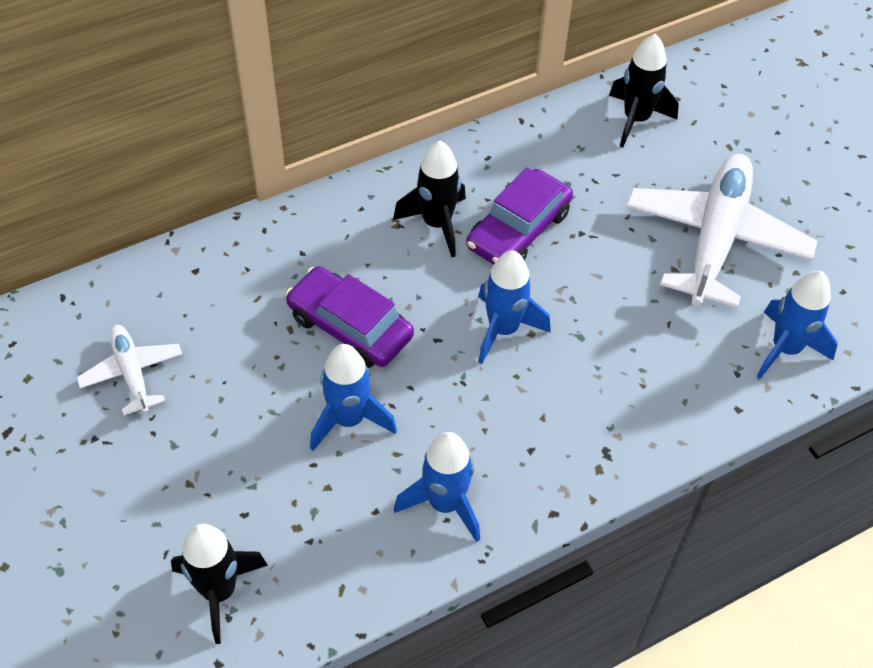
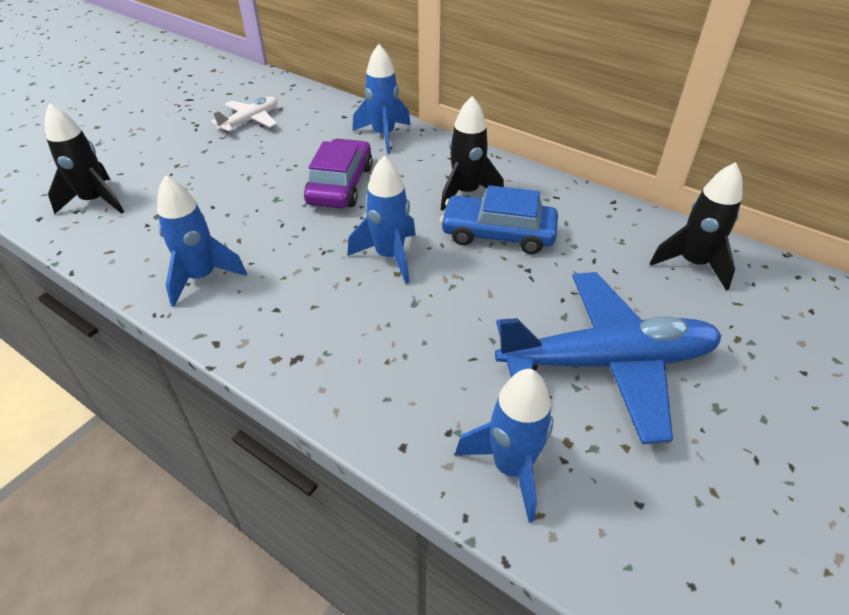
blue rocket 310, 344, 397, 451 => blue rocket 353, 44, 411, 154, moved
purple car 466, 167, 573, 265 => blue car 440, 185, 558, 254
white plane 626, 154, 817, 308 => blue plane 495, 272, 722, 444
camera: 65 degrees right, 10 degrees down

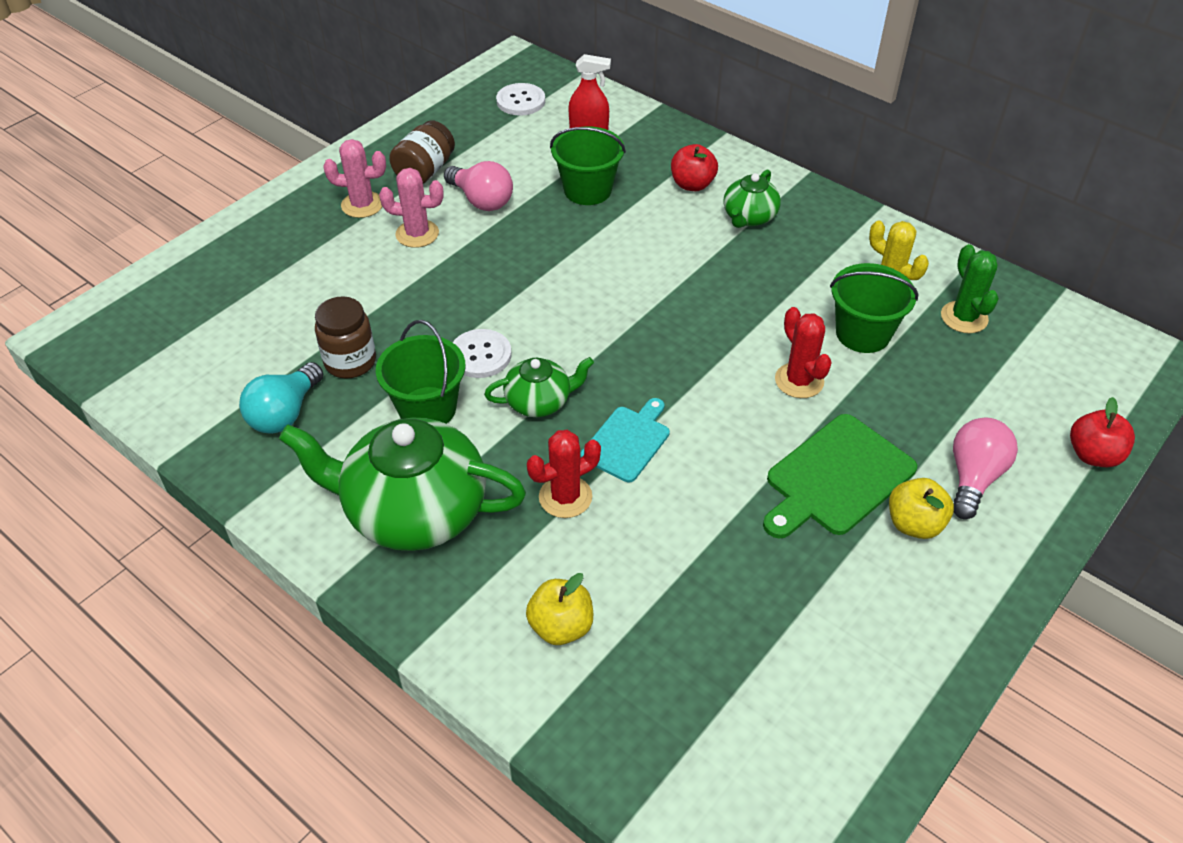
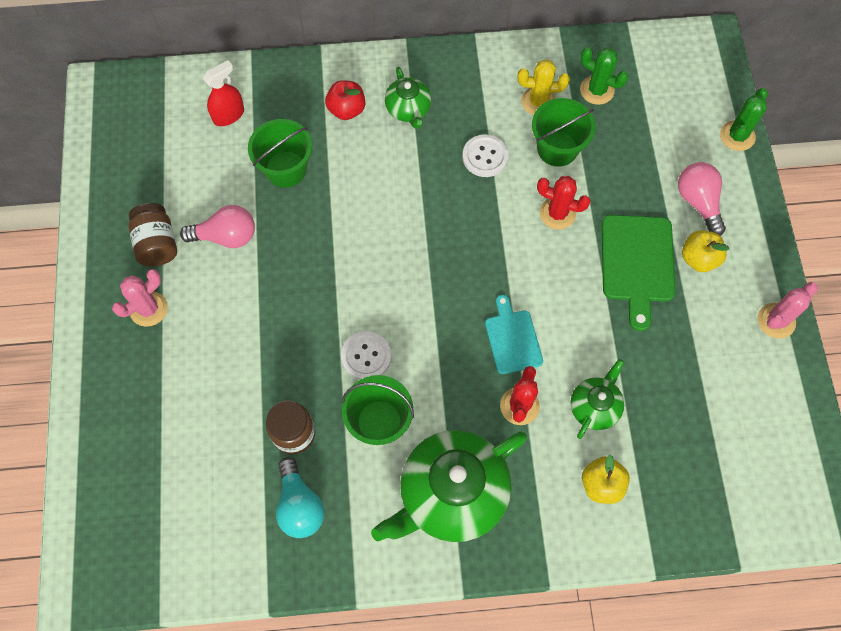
pink cactus 379, 168, 443, 248 => pink cactus 758, 282, 818, 339, moved
green teapot 484, 357, 594, 417 => green teapot 570, 359, 624, 439, moved
white button 496, 83, 545, 116 => white button 462, 134, 509, 177, moved
red apple 1070, 397, 1135, 467 => green cactus 720, 88, 768, 151
camera: 45 degrees left, 20 degrees up

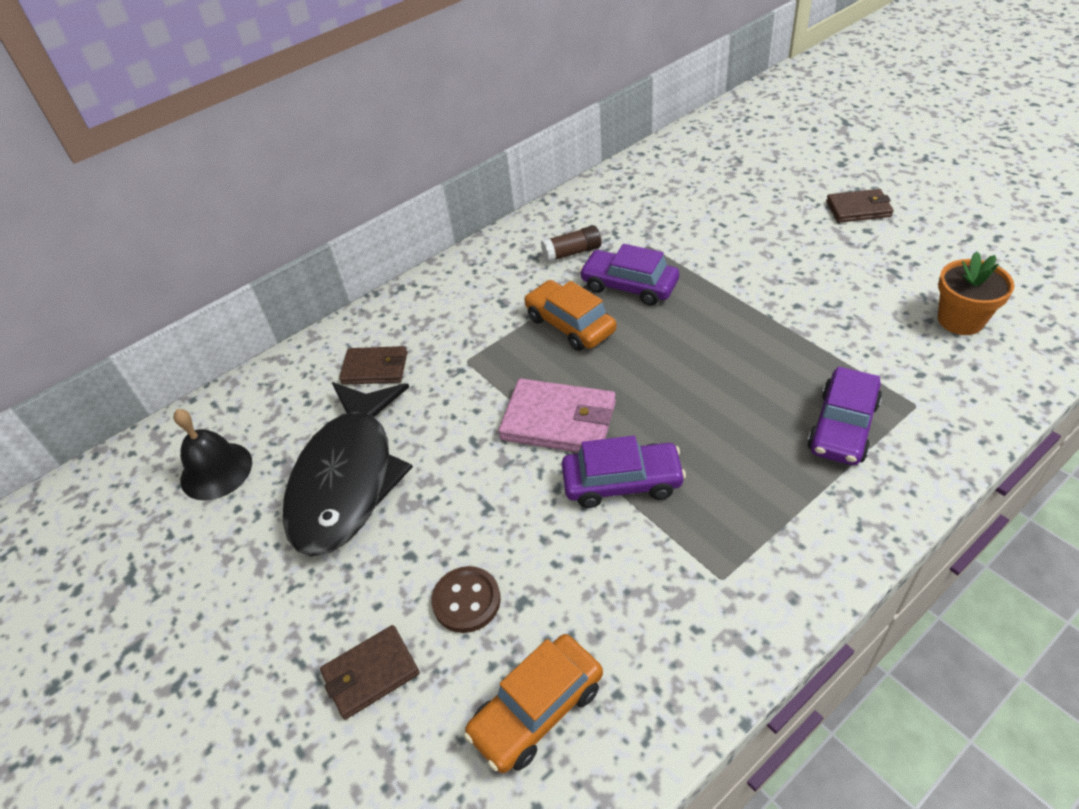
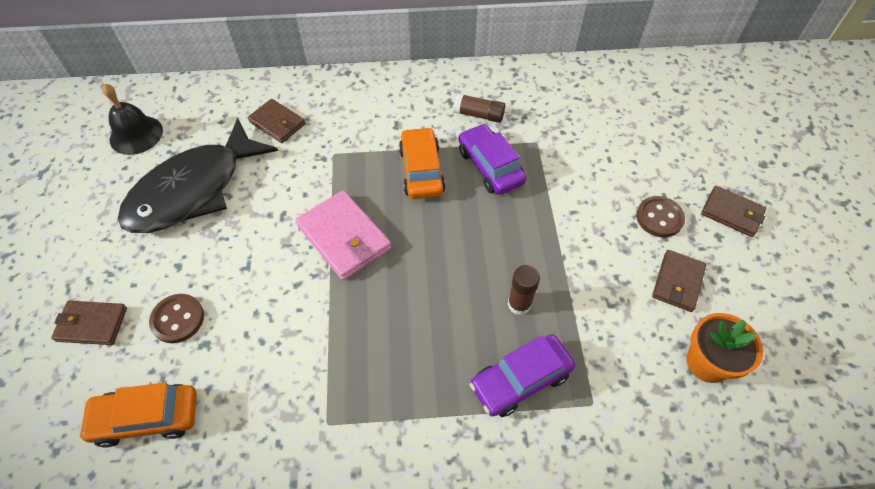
purple car 562, 436, 686, 508 => nothing
nothing => brown glue stick 508, 265, 540, 315
nothing => brown button 636, 196, 685, 237
nothing => brown wallet 652, 250, 706, 312
camera: 30 degrees right, 10 degrees up

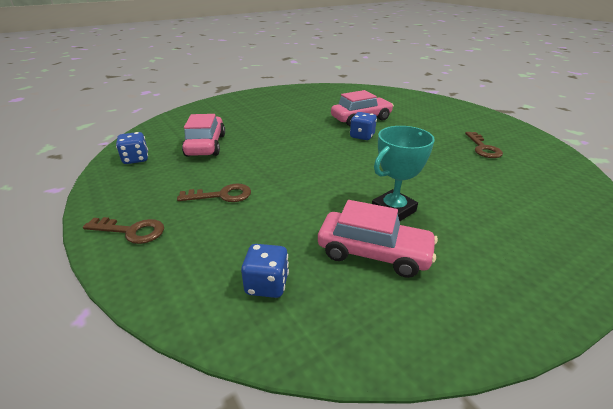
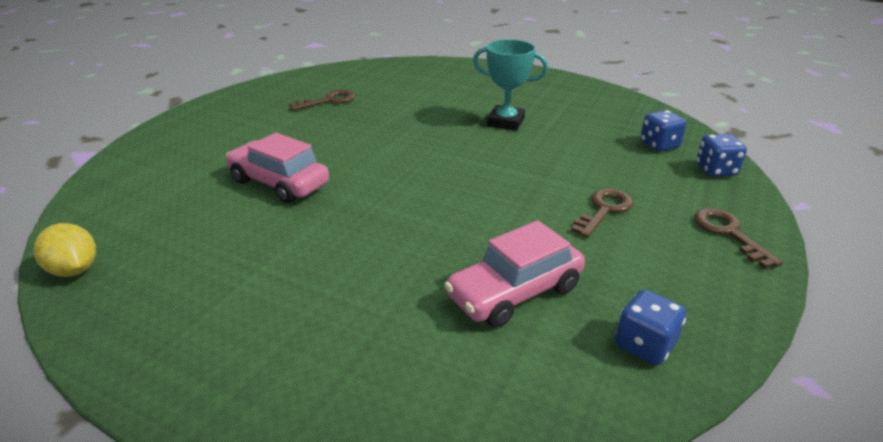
brown key 177, 184, 251, 202 => brown key 571, 189, 633, 238, 75 degrees clockwise
pink car 318, 200, 438, 278 => nothing
blue dice 350, 112, 377, 140 => blue dice 696, 134, 747, 177, moved
nothing => yellow lemon 34, 223, 96, 277
camera: 120 degrees left, 0 degrees up

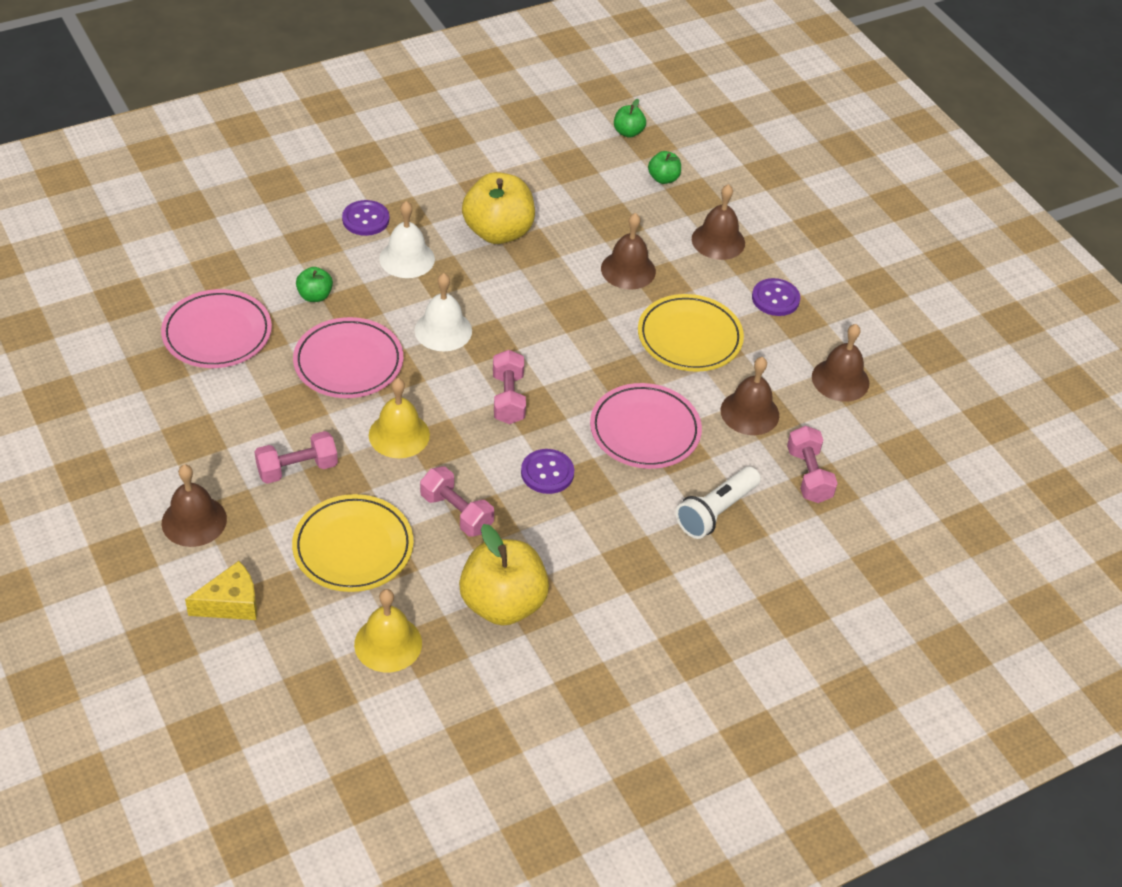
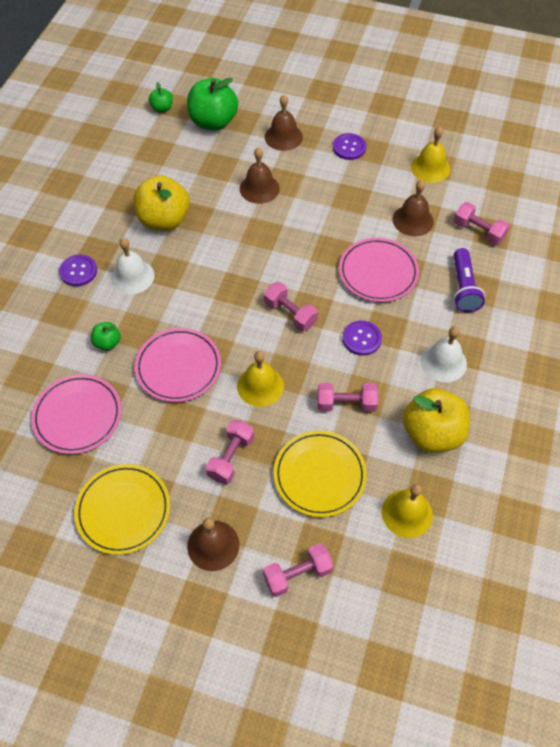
yellow cheese 185, 561, 257, 620 => pink dumbbell 263, 543, 334, 597
white bell 415, 273, 472, 351 => white bell 421, 326, 467, 382, moved
yellow plate 638, 294, 744, 372 => yellow plate 74, 464, 170, 555, moved
green apple 648, 151, 681, 184 => green apple 187, 78, 238, 130, x2.08
white flashlight 675, 467, 761, 539 => purple flashlight 454, 248, 485, 313
brown bell 812, 324, 869, 402 => yellow bell 411, 126, 450, 183
camera: 40 degrees left, 10 degrees up

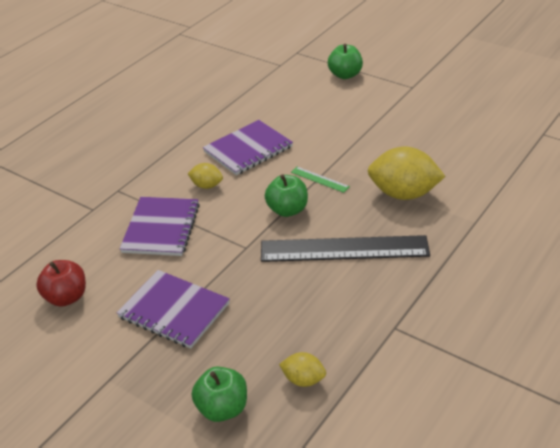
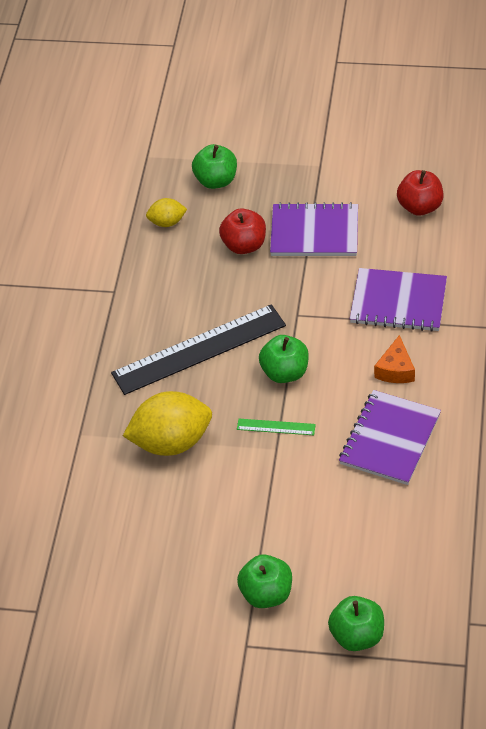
purple notebook 120, 197, 200, 256 => purple notebook 350, 268, 447, 332, 60 degrees counterclockwise
yellow lemon 187, 163, 223, 189 => orange cheese 374, 335, 415, 383
nothing => red apple 219, 208, 266, 254
nothing => green apple 237, 554, 292, 608
camera: 155 degrees right, 10 degrees up

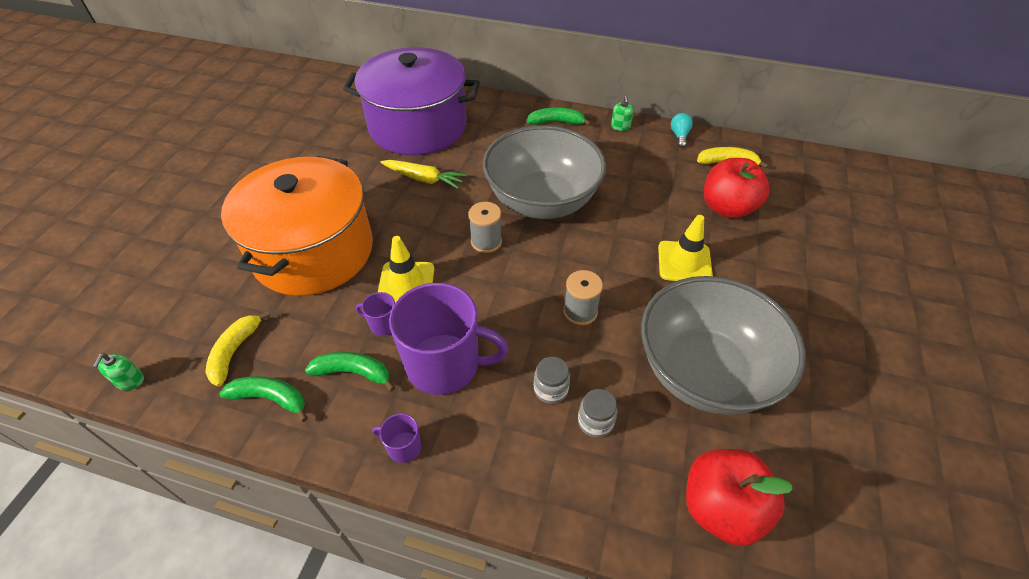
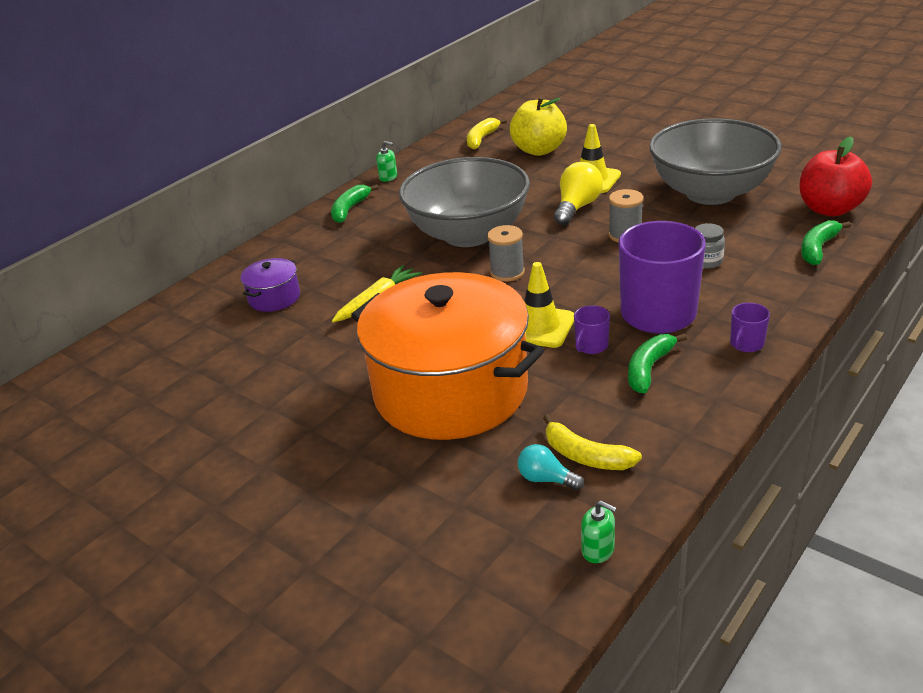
green banana 219, 376, 308, 422 => green banana 801, 220, 851, 265, moved
purple pot 343, 47, 480, 155 => purple pot 241, 258, 300, 312, x0.40
grey jar 578, 389, 617, 438 => nothing
turquoise light bulb 671, 113, 693, 148 => turquoise light bulb 518, 444, 584, 490, moved
red apple 704, 158, 769, 219 => yellow apple 510, 97, 567, 156
nothing => yellow light bulb 554, 162, 603, 225
camera: 65 degrees left, 15 degrees down

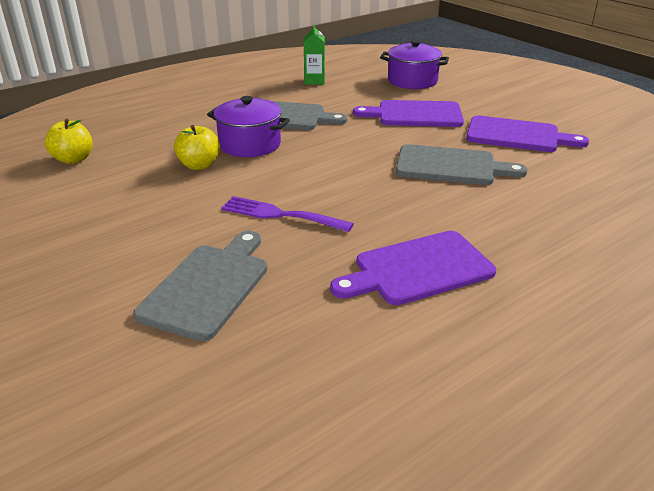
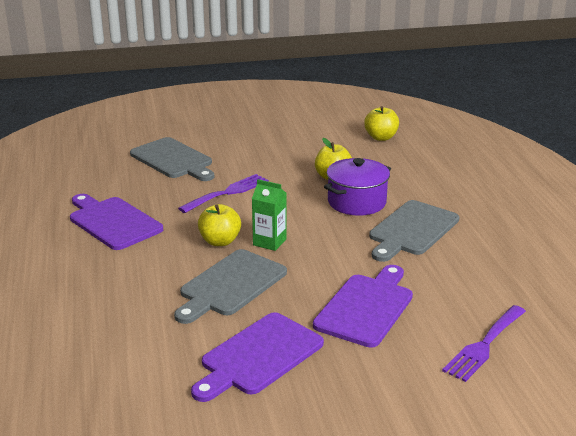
green carton 304, 24, 325, 85 => green carton 252, 179, 287, 251, moved
purple cutting board 330, 231, 496, 305 => purple cutting board 70, 194, 163, 250, 45 degrees counterclockwise
purple pot 380, 40, 449, 89 => purple fork 442, 305, 526, 382
nothing => yellow apple 198, 204, 241, 246
camera: 115 degrees right, 5 degrees down

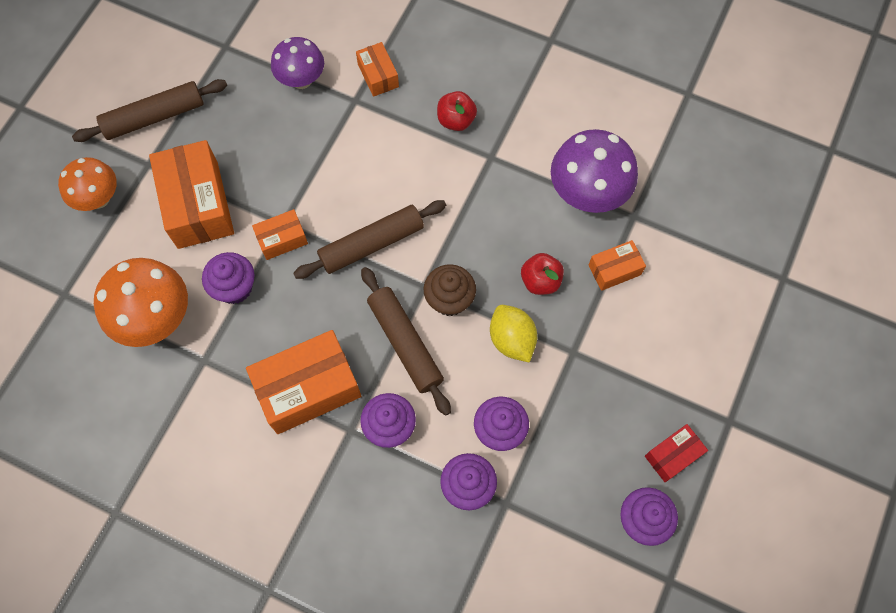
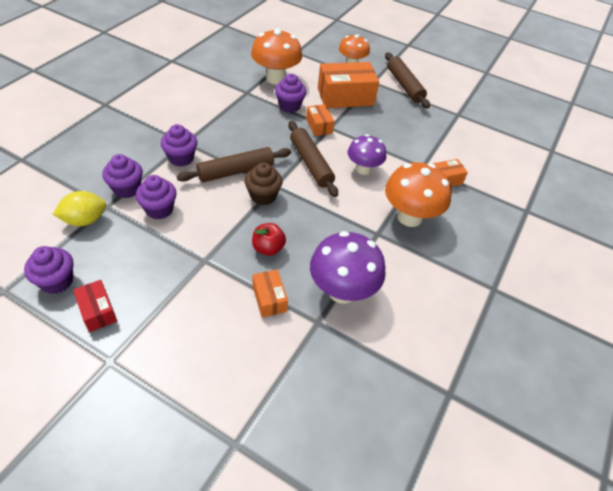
orange box 246, 330, 361, 434 => nothing
purple mushroom 271, 37, 324, 89 => purple mushroom 347, 134, 386, 175, moved
red apple 437, 91, 477, 131 => orange mushroom 385, 162, 452, 227
yellow lemon 490, 305, 537, 363 => yellow lemon 53, 191, 106, 226, moved
camera: 90 degrees right, 20 degrees down

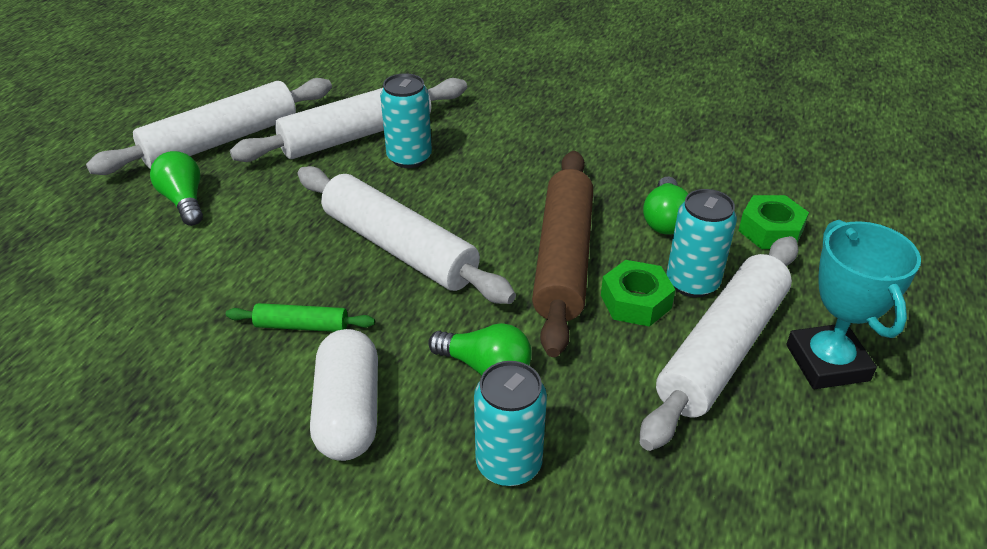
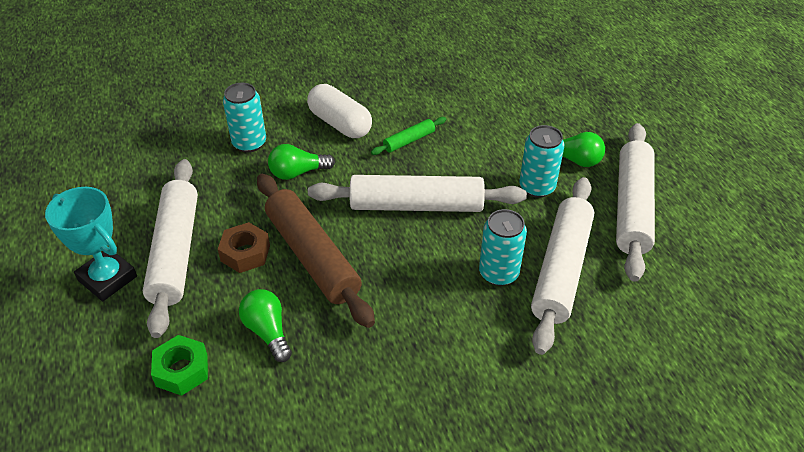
green nut 601, 260, 675, 327 => brown nut 218, 222, 270, 273
turquoise can 667, 189, 737, 297 => turquoise can 519, 125, 564, 198, moved
camera: 140 degrees right, 5 degrees up

